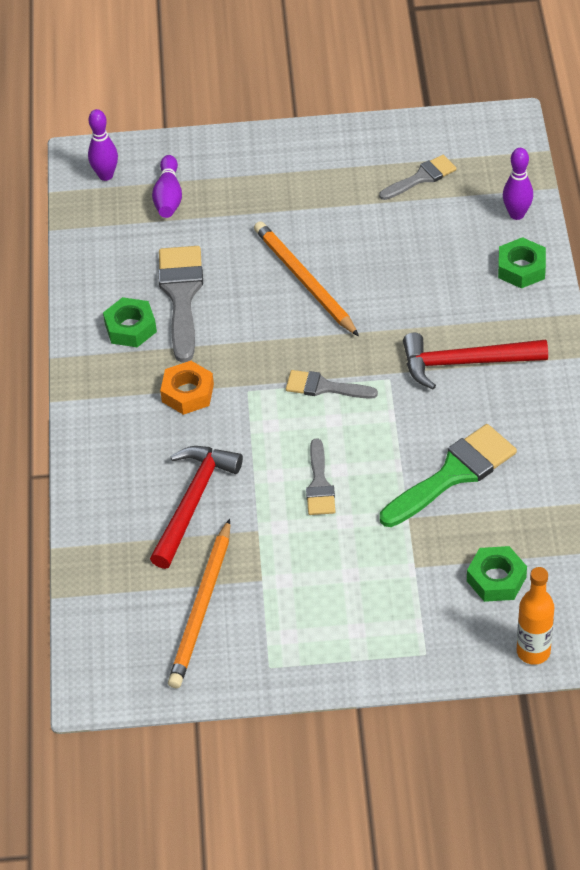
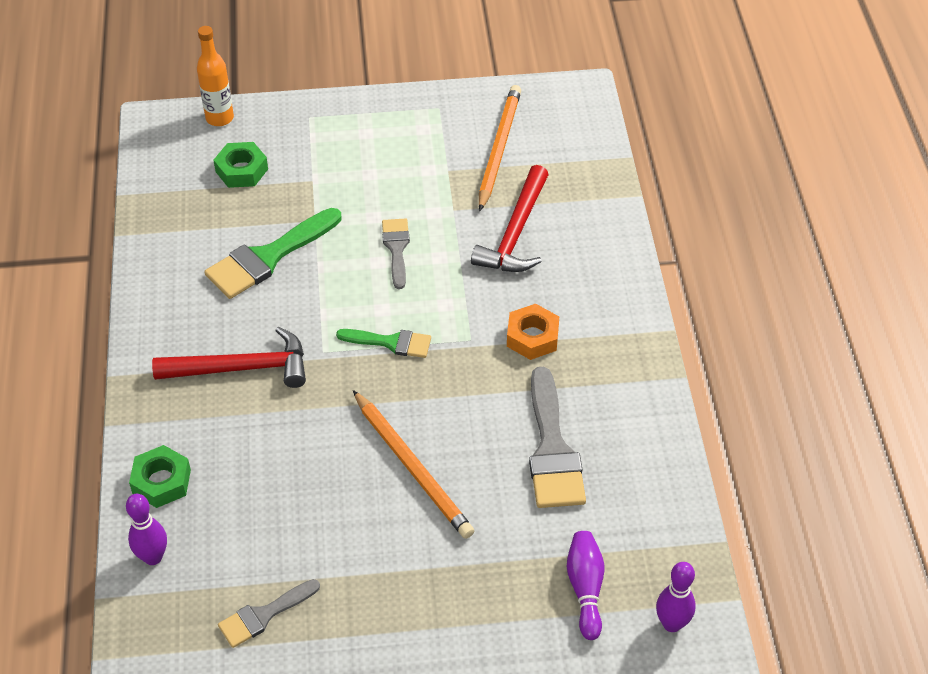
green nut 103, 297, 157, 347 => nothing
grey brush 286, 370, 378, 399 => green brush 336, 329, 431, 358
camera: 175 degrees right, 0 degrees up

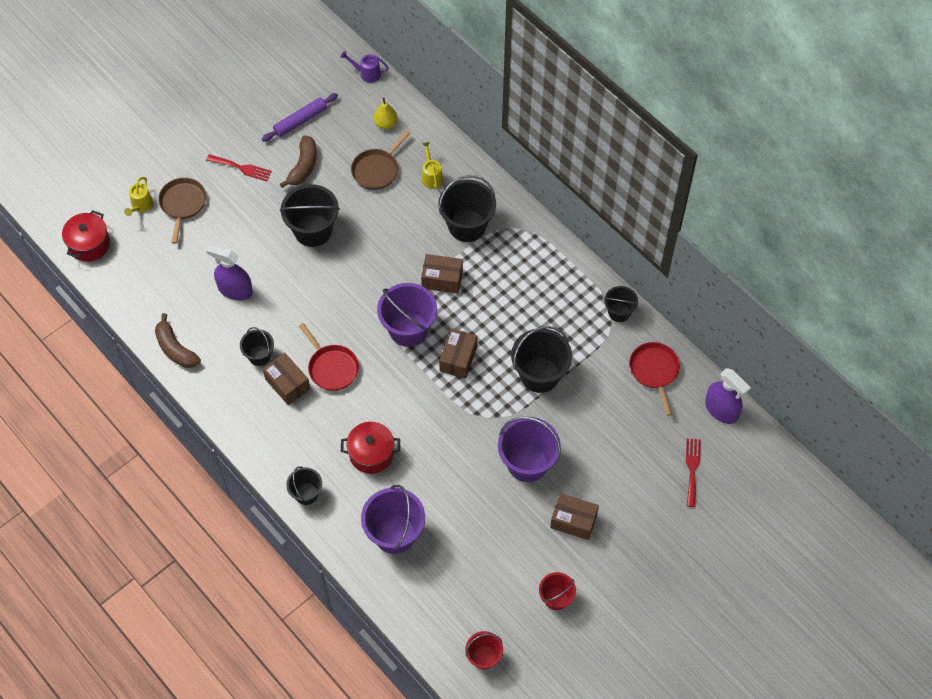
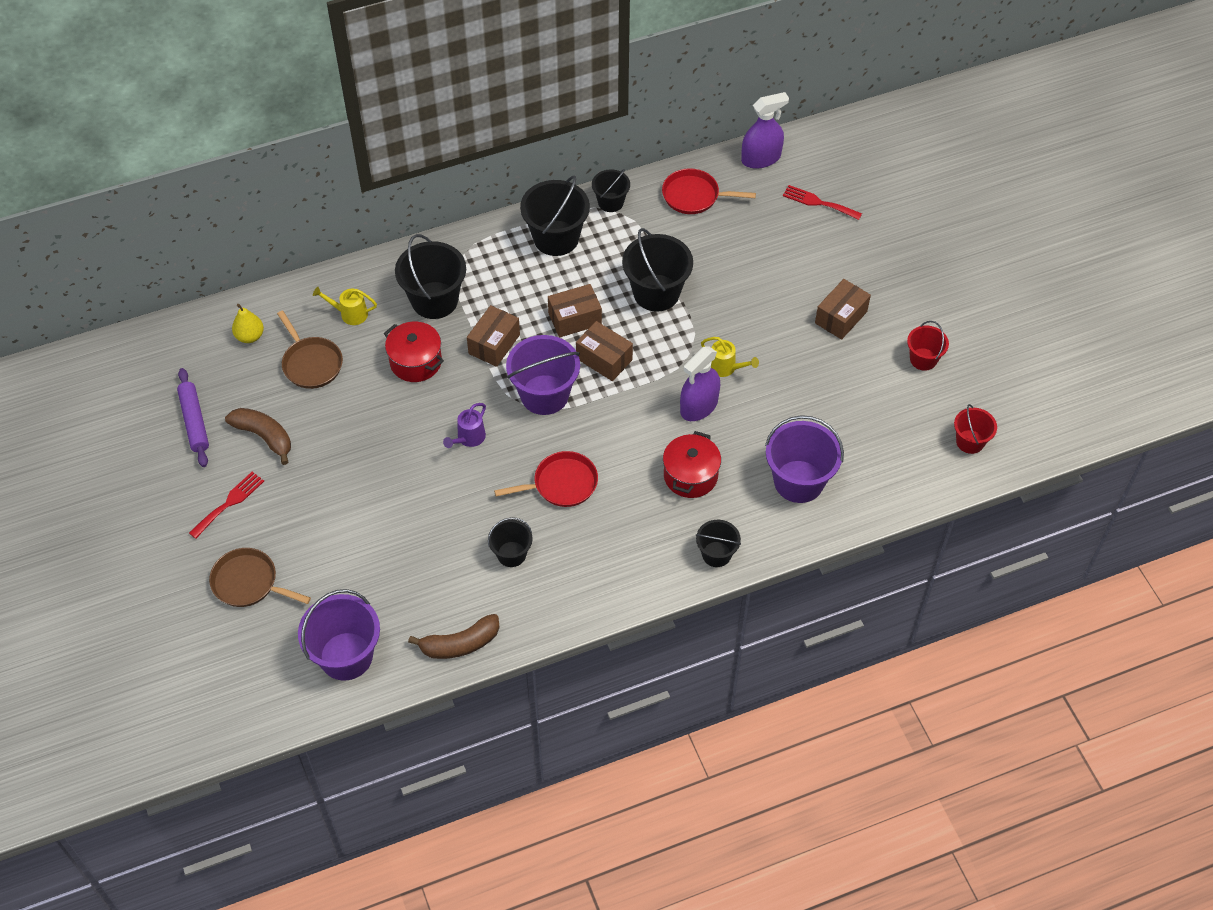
red pot 62, 210, 110, 262 => red pot 384, 322, 444, 382, moved
yellow watering can 124, 177, 153, 216 => yellow watering can 701, 337, 759, 377, moved
purple spray bottle 206, 245, 253, 300 => purple spray bottle 680, 347, 720, 421, moved
brown box 263, 353, 310, 405 => brown box 548, 284, 602, 338, moved
black bucket 280, 184, 340, 247 => black bucket 520, 175, 590, 256, moved
purple watering can 341, 51, 388, 83 => purple watering can 443, 403, 486, 448, moved
purple bucket 498, 417, 561, 482 => purple bucket 298, 589, 380, 681, moved
camera: 70 degrees left, 5 degrees down

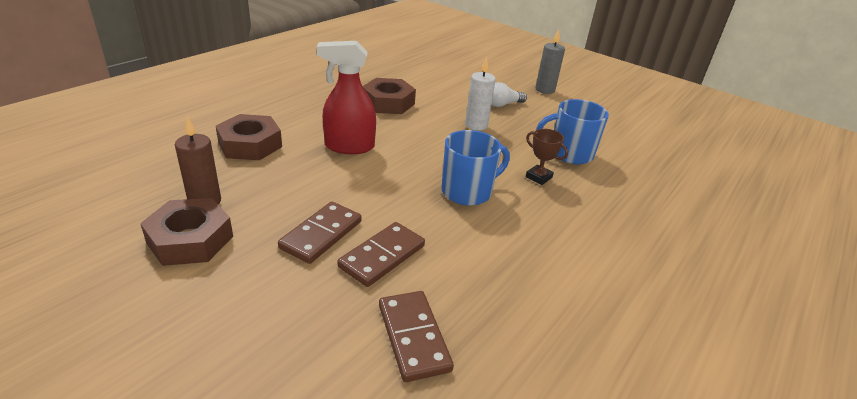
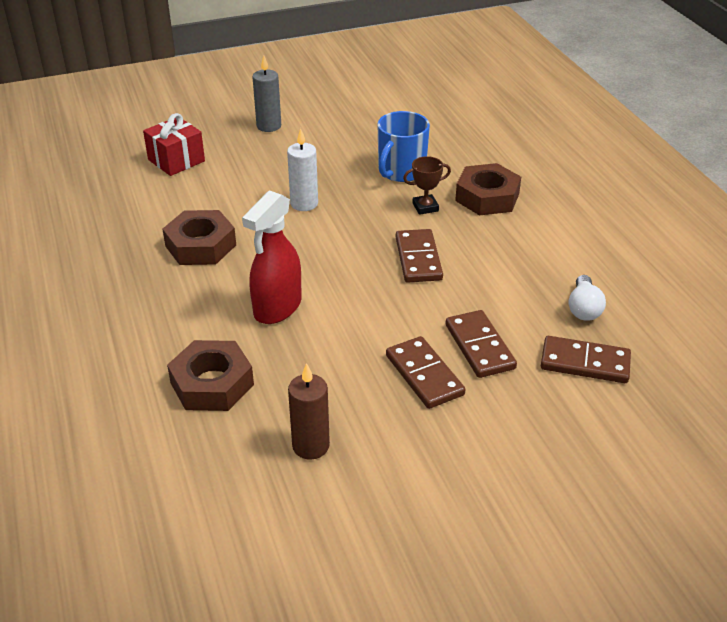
brown nut 140, 198, 233, 266 => brown nut 455, 163, 521, 216, moved
blue mug 441, 130, 510, 206 => brown domino 396, 229, 443, 283
white light bulb 492, 82, 527, 107 => white light bulb 569, 275, 606, 321, moved
nothing => red gift 143, 113, 205, 176
camera: 55 degrees left, 5 degrees up

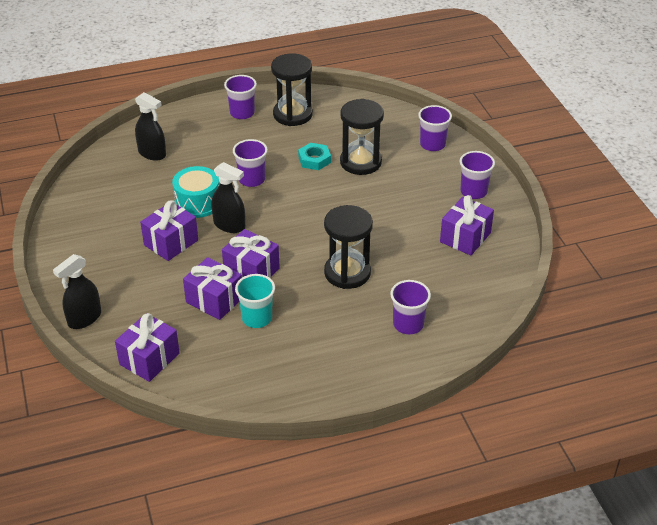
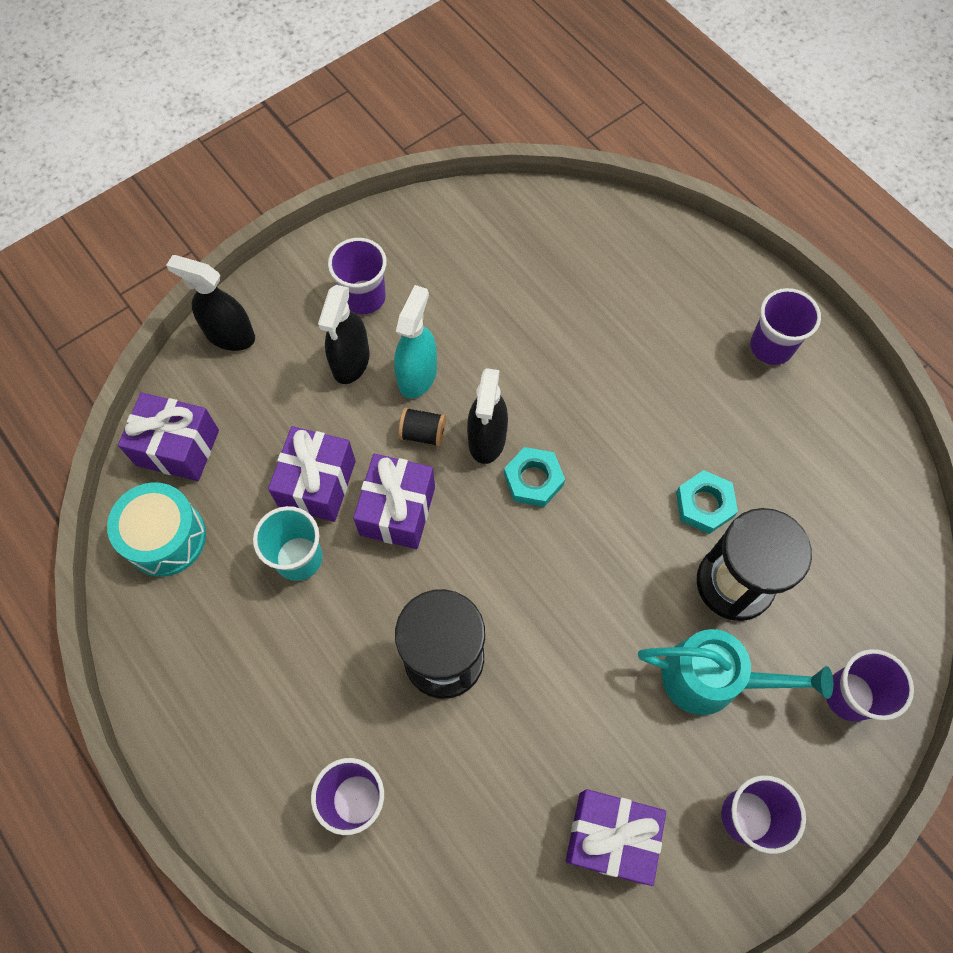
black spray bottle 135, 92, 166, 161 => black spray bottle 318, 285, 370, 384, moved
purple gift 140, 200, 198, 261 => turquoise spray bottle 394, 285, 437, 399
turquoise drum 172, 166, 219, 218 => turquoise drum 107, 482, 206, 577, moved
purple cup 233, 139, 268, 187 => purple cup 328, 238, 387, 314, moved
black hourglass 271, 53, 313, 126 => nothing
nothing => black spool 398, 407, 446, 447
nothing => turquoise nut 504, 447, 565, 507
nothing => turquoise watering can 638, 629, 833, 715
camera: 70 degrees right, 25 degrees up

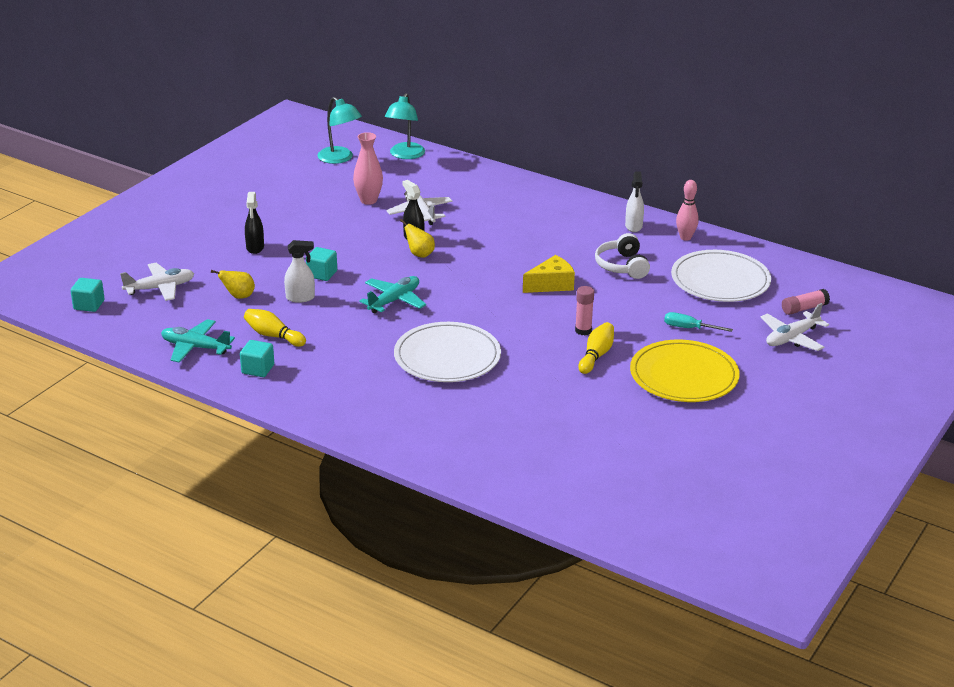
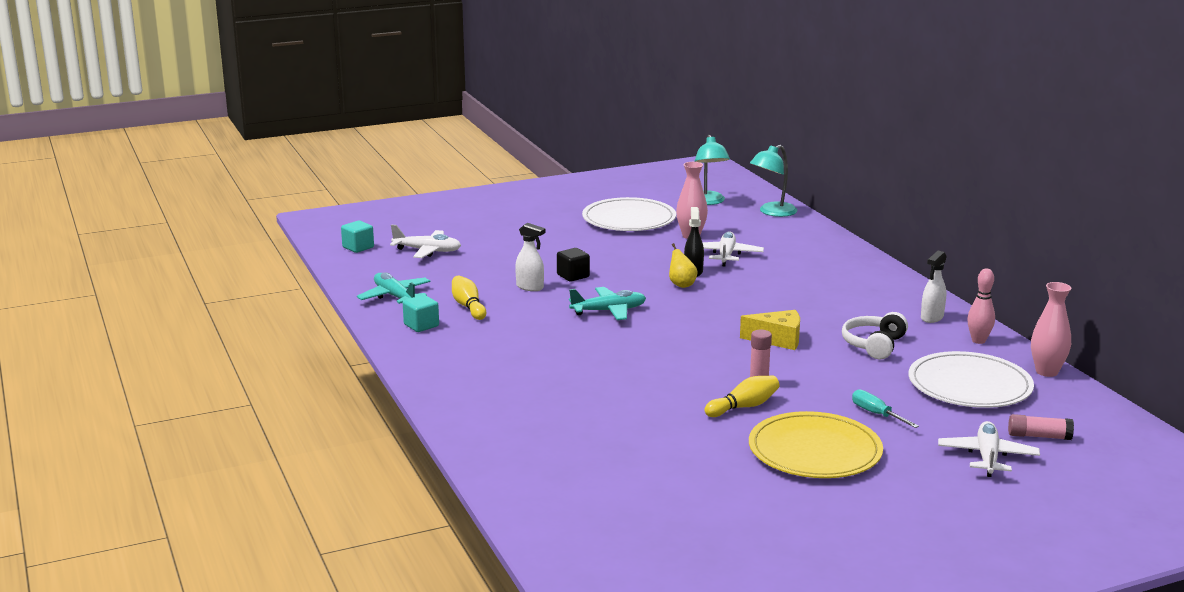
yellow pear 211, 270, 255, 299 => nothing
black spray bottle 245, 192, 264, 254 => nothing
turquoise cube 306, 247, 337, 281 => black cube 557, 248, 590, 282
white plate 394, 322, 501, 382 => white plate 582, 197, 676, 231, moved
white plane 761, 303, 829, 351 => white plane 938, 421, 1040, 477, 105 degrees clockwise
nothing => pink vase 1031, 282, 1071, 377
camera: 35 degrees right, 10 degrees down

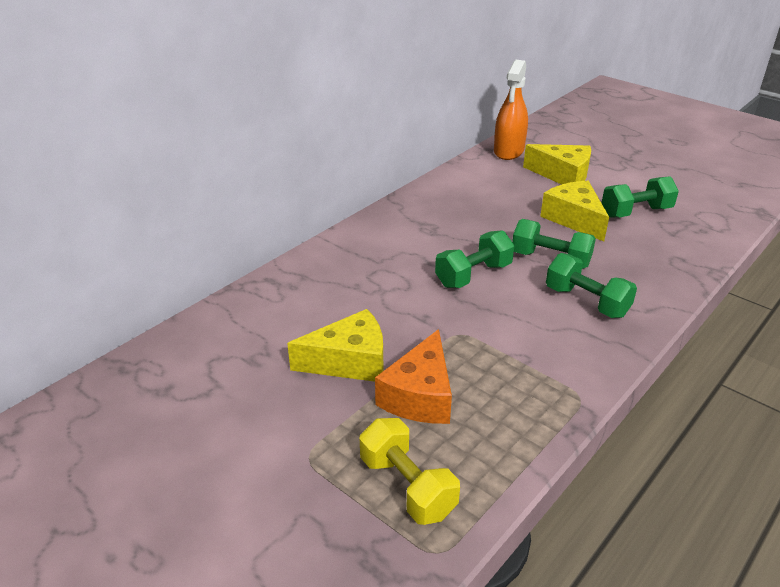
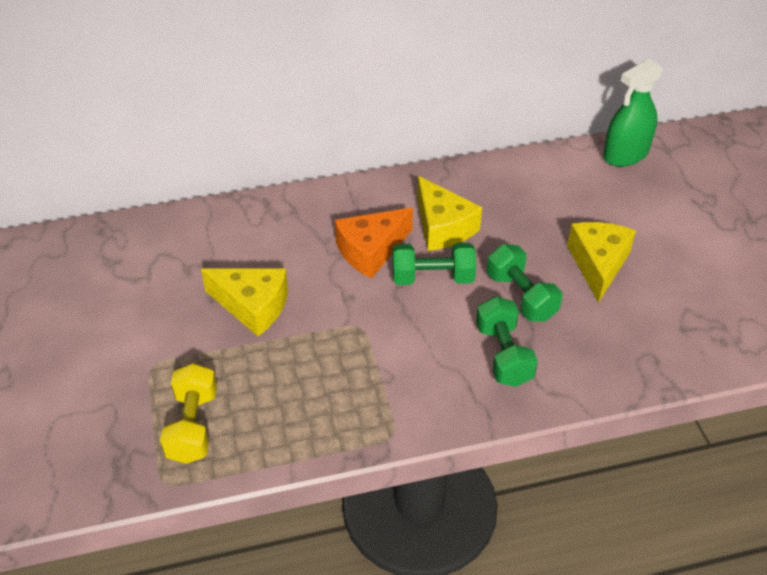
orange cheese 375, 329, 452, 424 => orange cheese 335, 208, 413, 278, moved
orange spray bottle 494, 60, 528, 160 => green spray bottle 603, 58, 663, 167
yellow cheese 523, 144, 591, 185 => yellow cheese 417, 176, 482, 251, moved
green dumbbell 601, 176, 679, 218 => nothing
camera: 35 degrees right, 10 degrees up

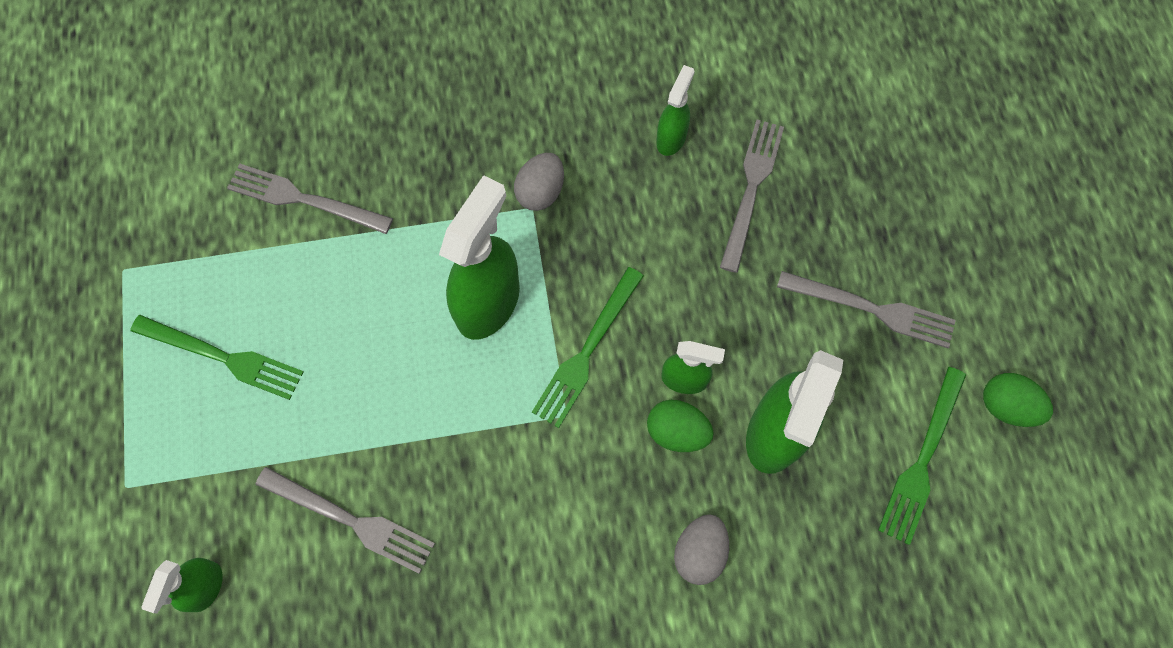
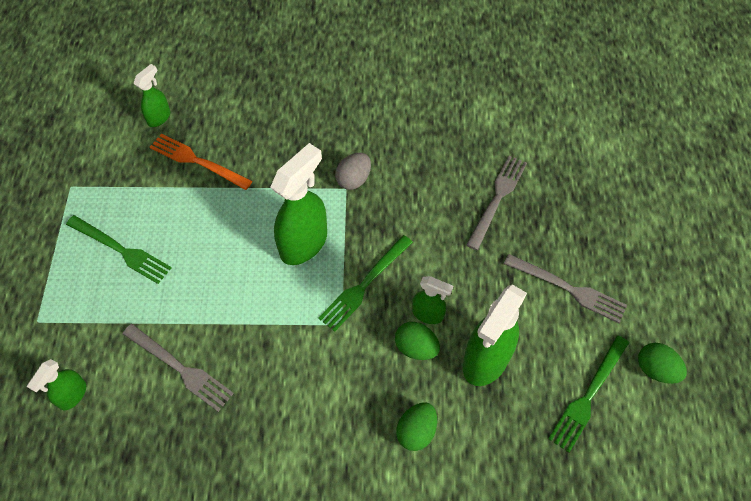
grey fork 227, 164, 393, 234 => orange fork 150, 134, 252, 190
green spray bottle 656, 65, 694, 156 => green spray bottle 133, 64, 170, 127, moved
grey egg 674, 514, 729, 585 => green egg 396, 403, 437, 451
camera: 10 degrees right, 10 degrees down

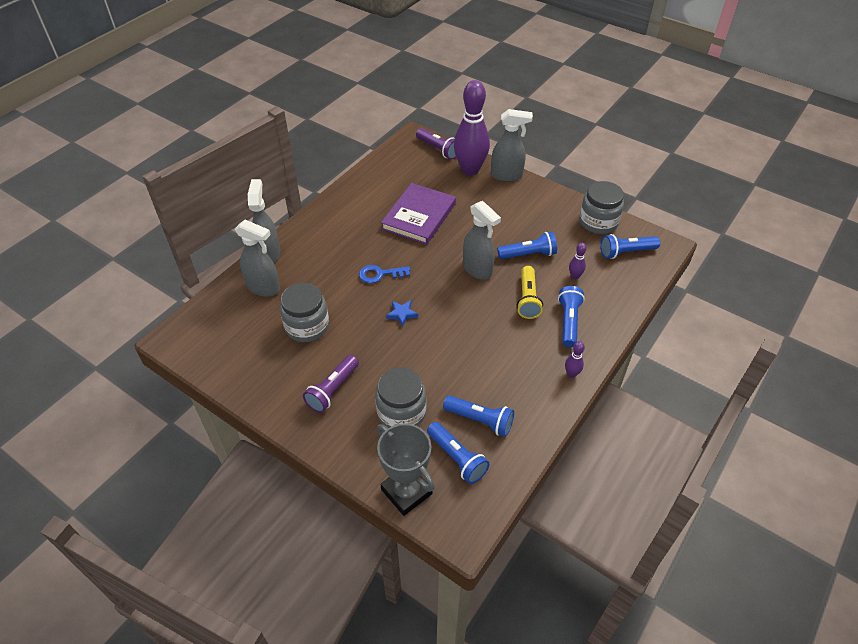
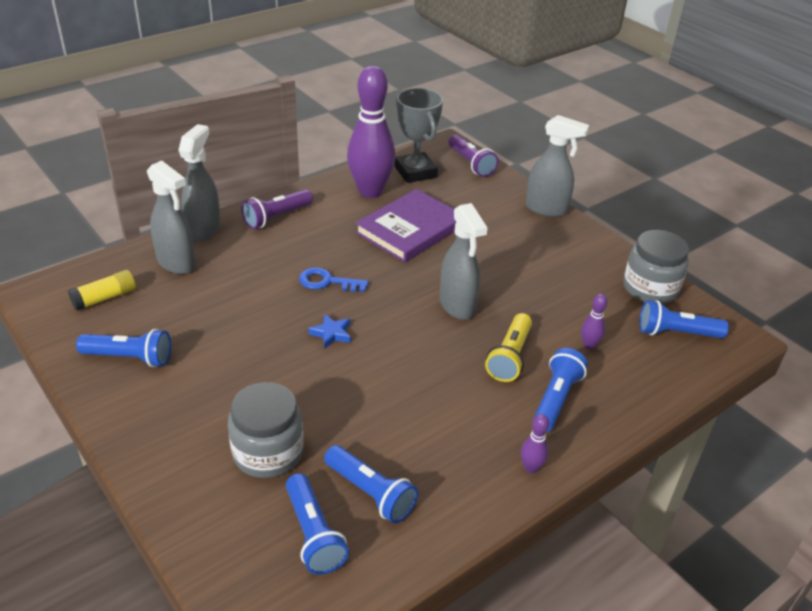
grey jar 280, 283, 329, 342 => nothing
purple flashlight 303, 355, 359, 413 => purple flashlight 241, 189, 313, 229, moved
grey trophy 377, 423, 435, 516 => grey trophy 394, 88, 443, 183, moved
purple bowling pin 454, 80, 490, 176 => purple bowling pin 347, 66, 395, 198, moved
blue flashlight 497, 232, 557, 259 => blue flashlight 76, 329, 171, 367, moved
nothing => yellow glue stick 68, 270, 136, 311
camera: 15 degrees right, 10 degrees down

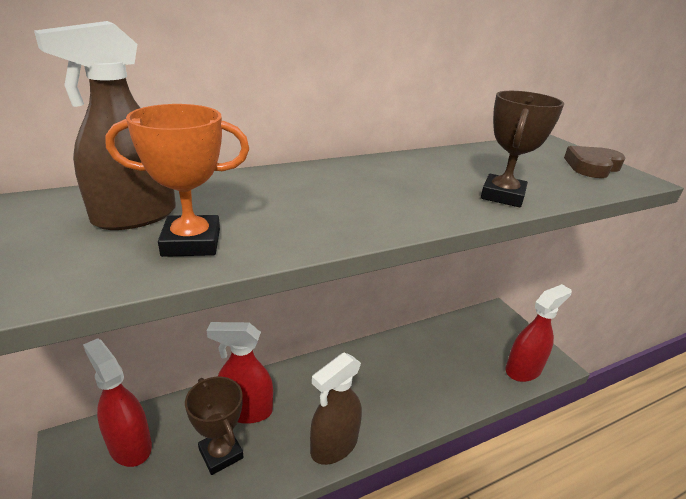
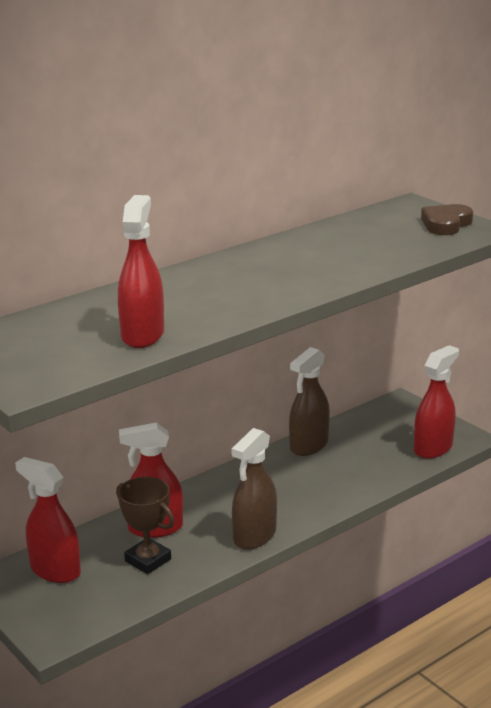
brown spray bottle 34, 21, 176, 230 => brown spray bottle 289, 347, 330, 456, moved
orange trophy 105, 104, 249, 257 => red spray bottle 118, 195, 164, 348
brown trophy 481, 91, 564, 207 => nothing
camera: 10 degrees left, 5 degrees down

